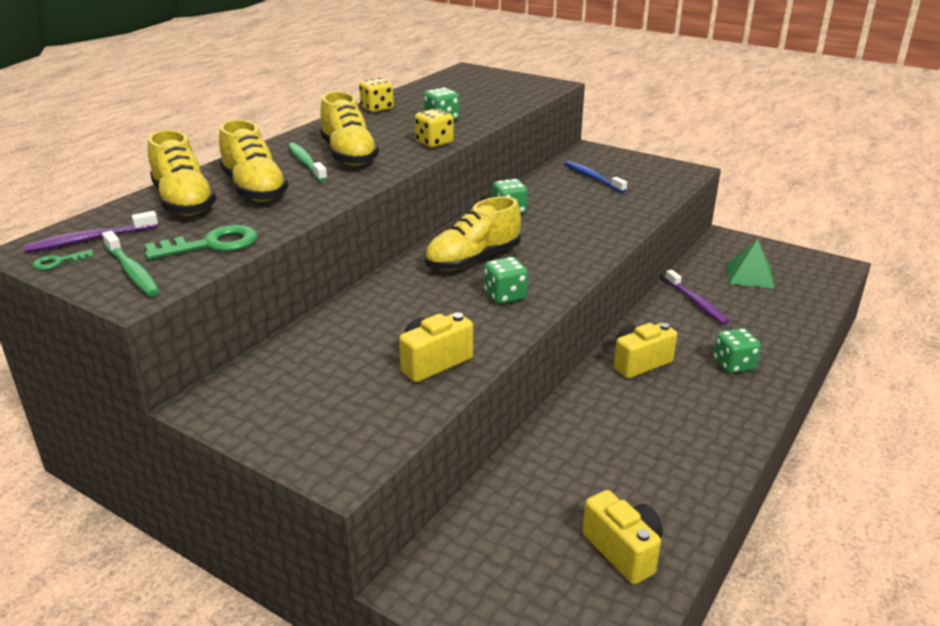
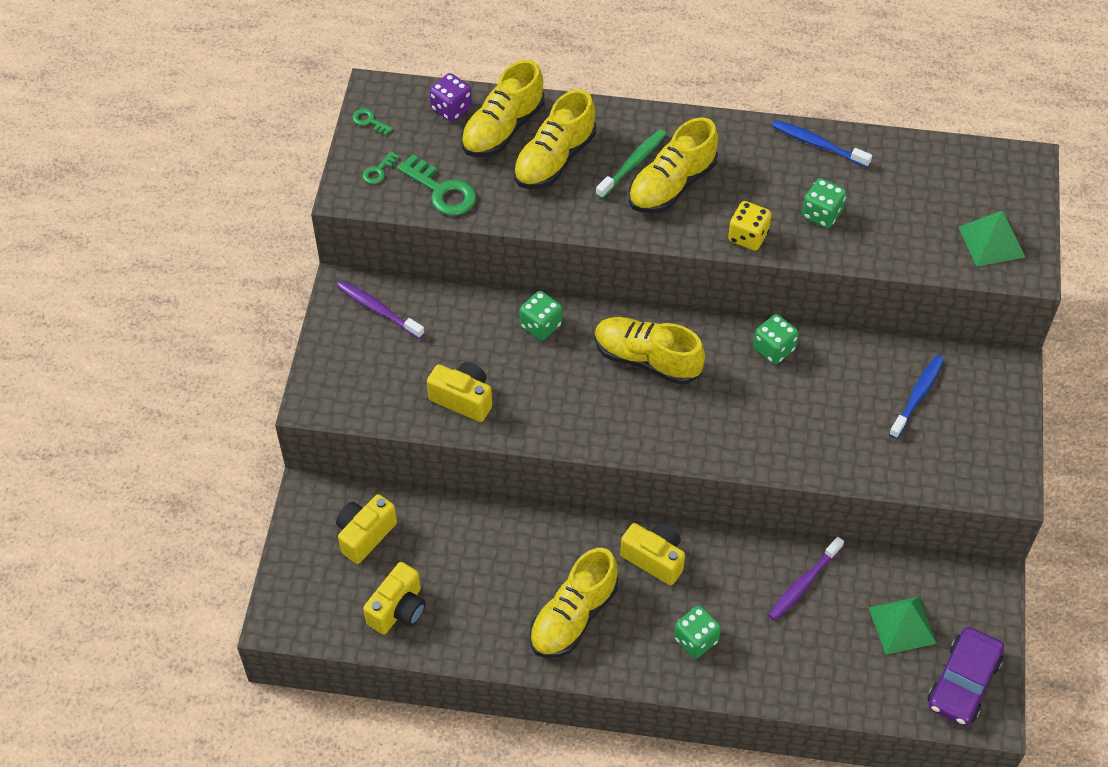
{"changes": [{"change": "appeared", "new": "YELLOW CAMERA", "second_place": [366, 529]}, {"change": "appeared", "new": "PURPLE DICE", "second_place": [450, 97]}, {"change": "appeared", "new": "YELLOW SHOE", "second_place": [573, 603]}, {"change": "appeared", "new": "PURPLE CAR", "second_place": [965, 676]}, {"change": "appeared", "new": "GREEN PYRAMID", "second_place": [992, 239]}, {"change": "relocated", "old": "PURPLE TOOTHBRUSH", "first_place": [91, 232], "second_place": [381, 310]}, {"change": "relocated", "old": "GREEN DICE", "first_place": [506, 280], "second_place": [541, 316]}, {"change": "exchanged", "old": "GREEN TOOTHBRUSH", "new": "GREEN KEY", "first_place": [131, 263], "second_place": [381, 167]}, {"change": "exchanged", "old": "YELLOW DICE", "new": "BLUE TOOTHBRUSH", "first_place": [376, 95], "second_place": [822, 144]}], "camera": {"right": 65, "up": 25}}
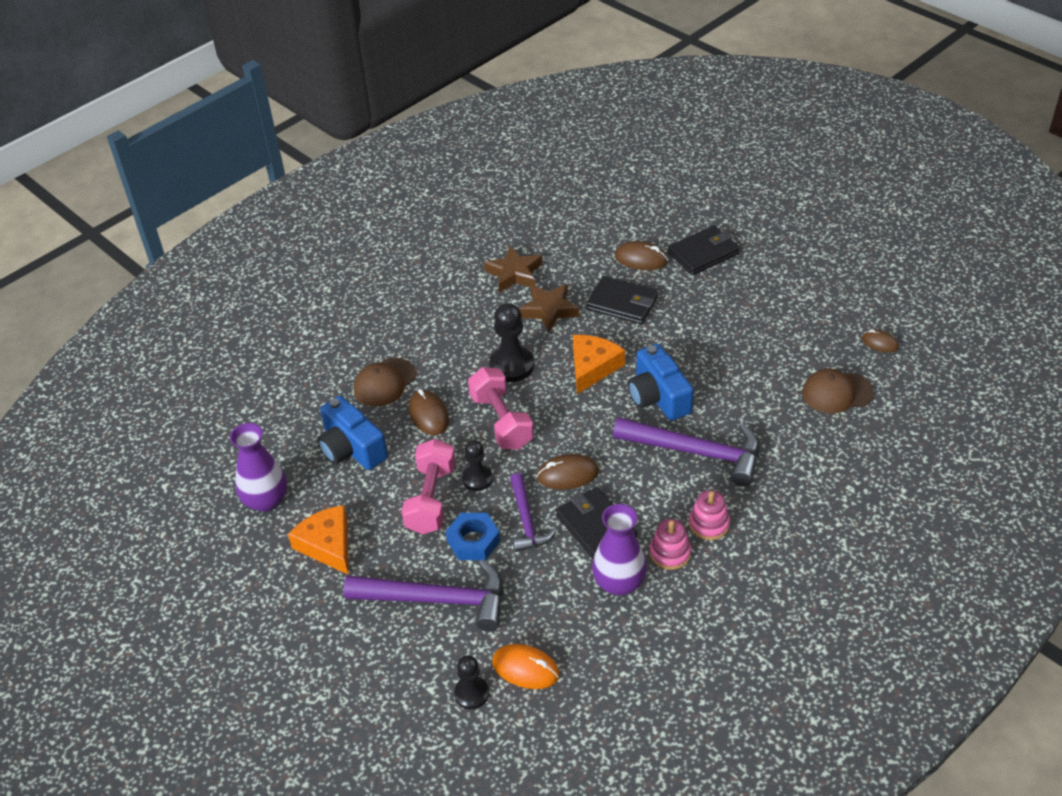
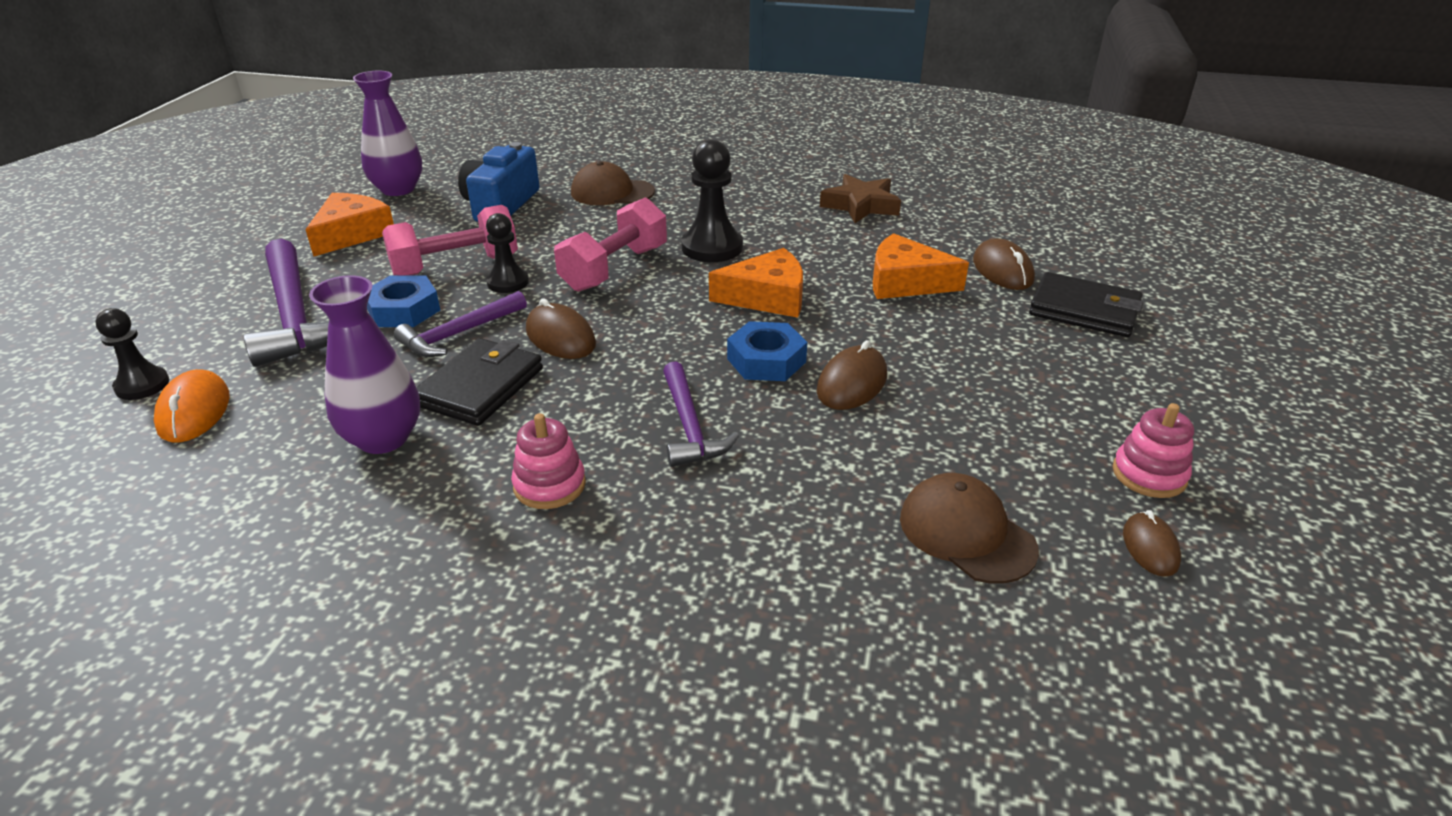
{"changes": [{"change": "missing", "old": "BROWN STAR", "first_place": [549, 308]}, {"change": "relocated", "old": "BROWN MOUSE", "first_place": [428, 412], "second_place": [852, 375]}, {"change": "relocated", "old": "PINK STACKING TOY", "first_place": [670, 544], "second_place": [1153, 450]}, {"change": "exchanged", "old": "BLACK WALLET", "new": "ORANGE CHEESE", "first_place": [622, 300], "second_place": [921, 266]}, {"change": "exchanged", "old": "BLUE CAMERA", "new": "BLUE NUT", "first_place": [661, 382], "second_place": [767, 351]}, {"change": "size", "old": "PURPLE HAMMER", "first_place": [686, 451], "second_place": [701, 414], "factor": 0.6}], "camera": {"right": 55, "up": -10}}
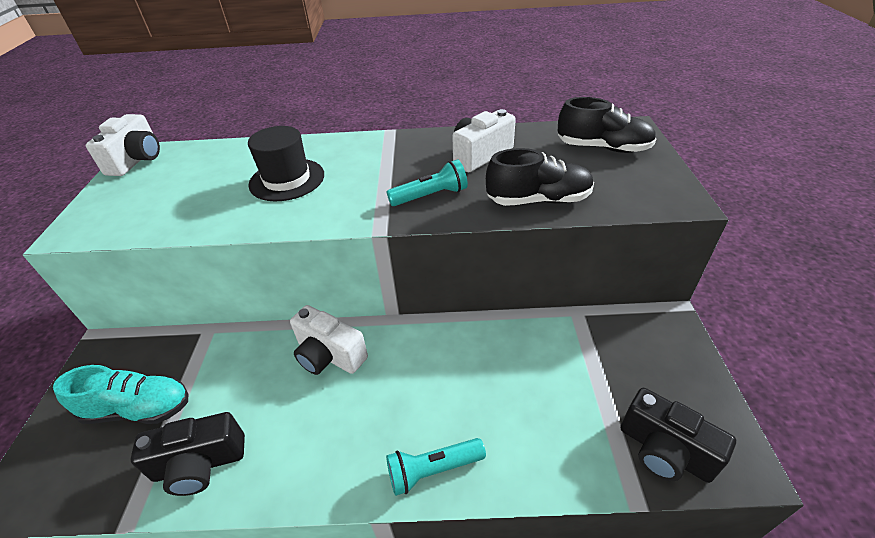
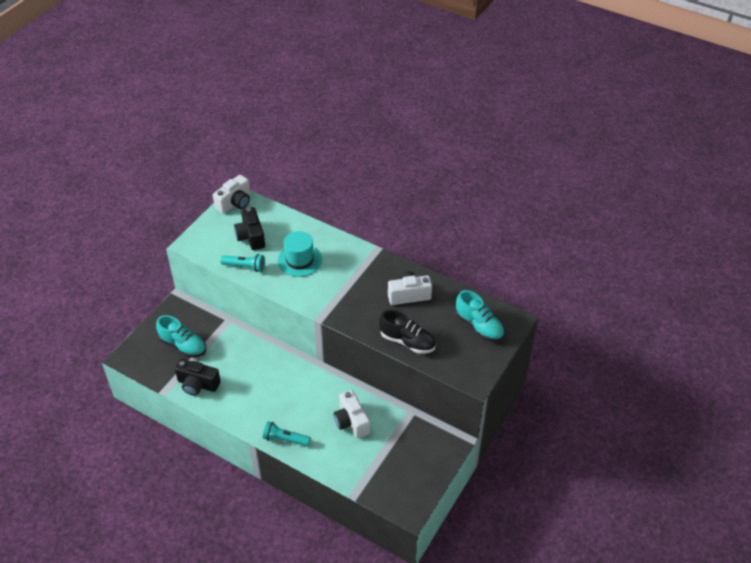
{"changes": [{"change": "relocated", "old": "WHITE CAMERA", "first_place": [329, 340], "second_place": [352, 414]}, {"change": "relocated", "old": "TURQUOISE FLASHLIGHT", "first_place": [427, 182], "second_place": [242, 263]}, {"change": "relocated", "old": "BLACK CAMERA", "first_place": [678, 435], "second_place": [249, 228]}, {"change": "colour", "old": "BLACK HAT", "new": "TURQUOISE HAT", "first_place": [286, 163], "second_place": [300, 254]}, {"change": "colour", "old": "BLACK SHOE", "new": "TURQUOISE SHOE", "first_place": [607, 125], "second_place": [480, 316]}], "camera": {"right": 30, "up": 5}}
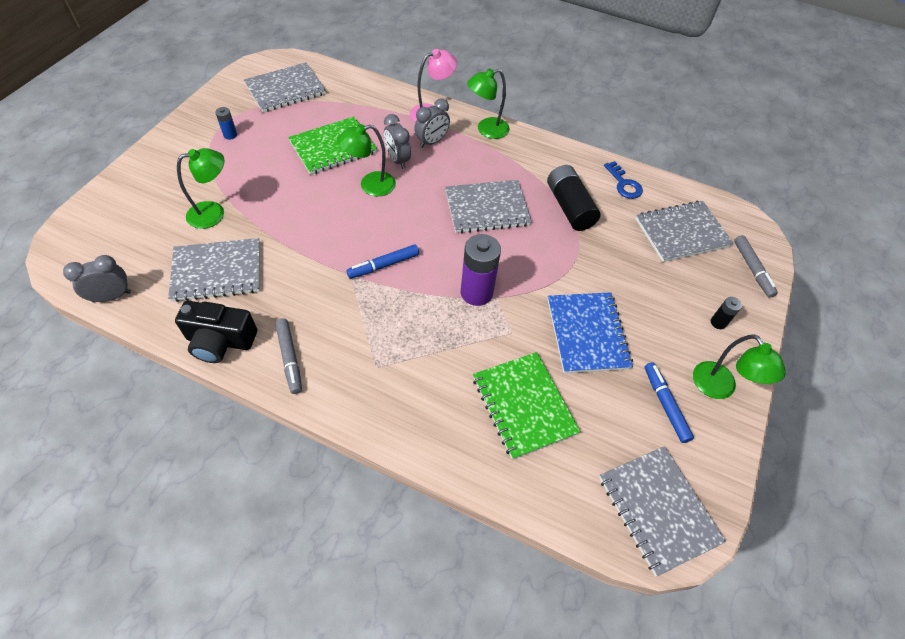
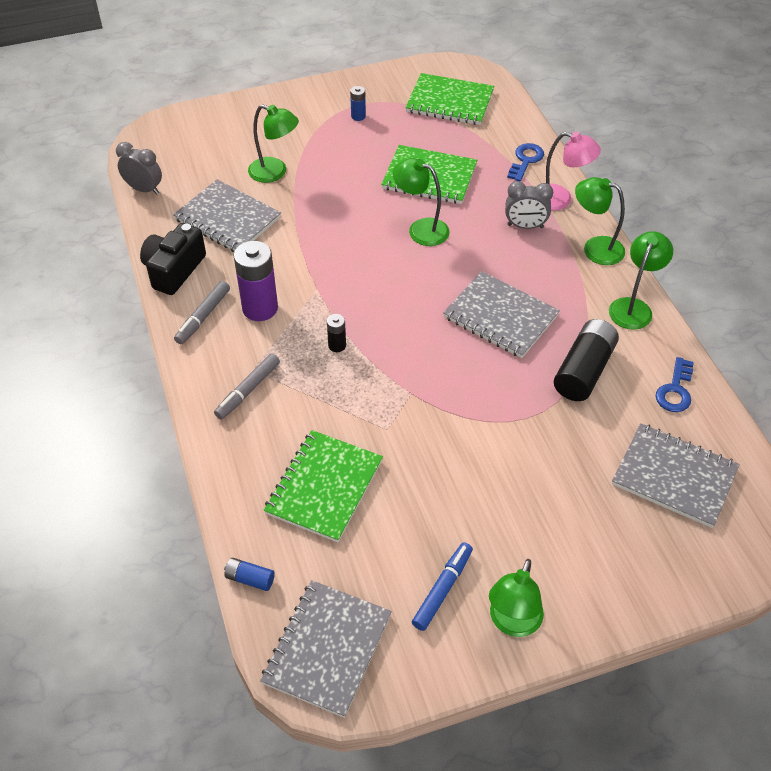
{"changes": [{"change": "missing", "old": "BLUE MARKER", "first_place": [382, 261]}, {"change": "missing", "old": "GREY CLOCK", "first_place": [397, 141]}, {"change": "missing", "old": "BLUE NOTEBOOK", "first_place": [590, 332]}, {"change": "appeared", "new": "BLUE BATTERY", "second_place": [249, 574]}, {"change": "appeared", "new": "BLUE KEY", "second_place": [525, 162]}, {"change": "appeared", "new": "GREEN LAMP", "second_place": [641, 280]}, {"change": "relocated", "old": "PURPLE BATTERY", "first_place": [481, 270], "second_place": [256, 281]}, {"change": "relocated", "old": "BLACK BATTERY", "first_place": [726, 313], "second_place": [336, 333]}, {"change": "relocated", "old": "GREY MARKER", "first_place": [756, 266], "second_place": [247, 386]}, {"change": "colour", "old": "GREY NOTEBOOK", "new": "GREEN NOTEBOOK", "first_place": [285, 87], "second_place": [449, 99]}, {"change": "spun", "old": "BLACK CAMERA", "first_place": [216, 332], "second_place": [173, 259], "degrees": 60}], "camera": {"right": 50, "up": -5}}
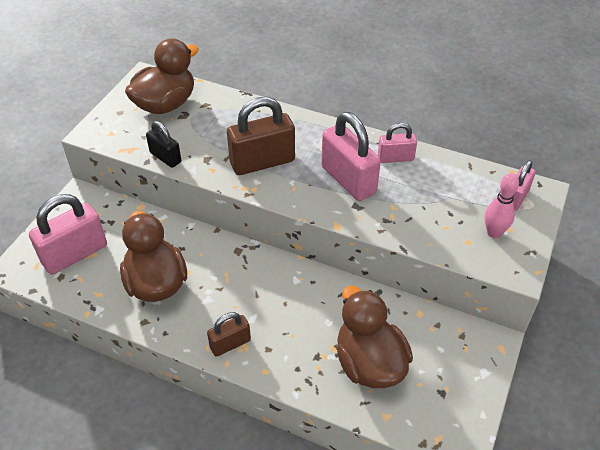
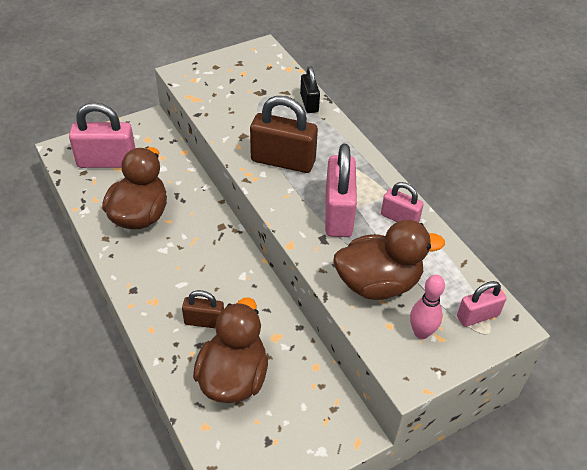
{"changes": [{"change": "relocated", "old": "BROWN DUCK", "first_place": [162, 76], "second_place": [389, 260]}, {"change": "relocated", "old": "BLACK PADLOCK", "first_place": [163, 144], "second_place": [310, 89]}, {"change": "relocated", "old": "BROWN PADLOCK", "first_place": [229, 334], "second_place": [203, 309]}], "camera": {"right": 35, "up": 0}}
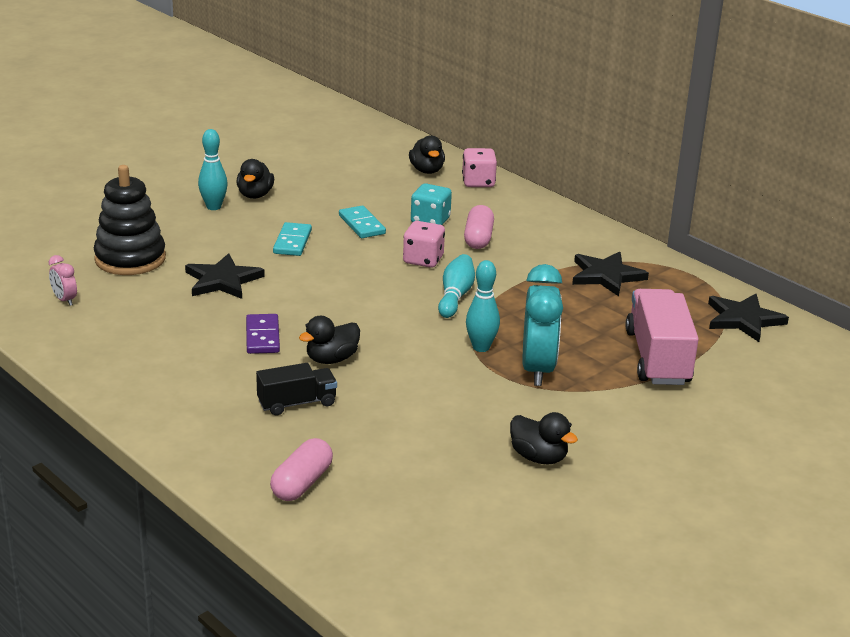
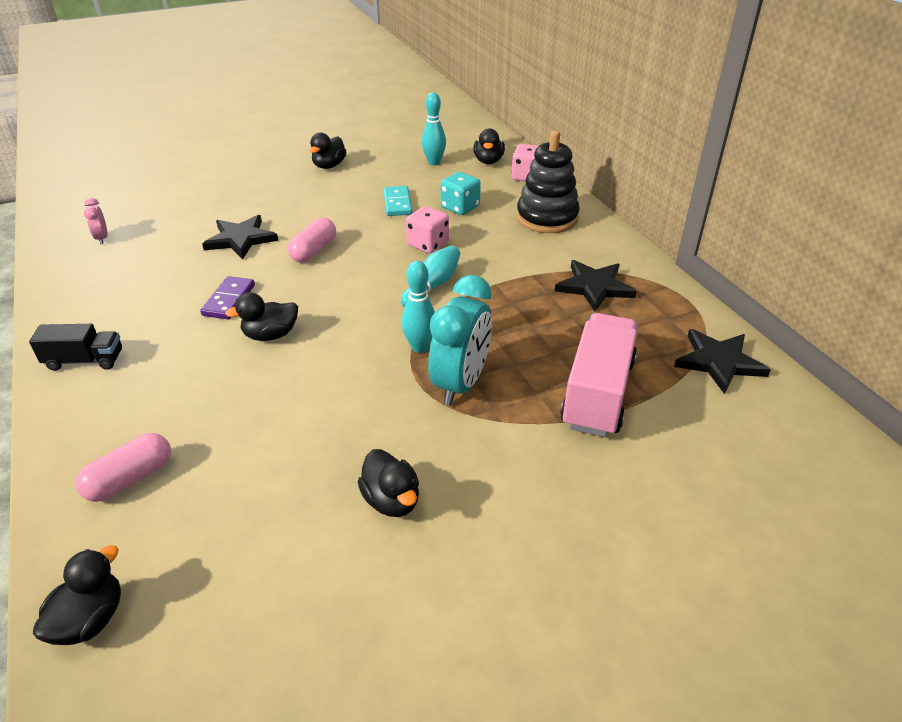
{"changes": [{"change": "missing", "old": "TURQUOISE DOMINO", "first_place": [292, 239]}, {"change": "appeared", "new": "BLACK DUCK", "second_place": [77, 595]}, {"change": "relocated", "old": "BLACK STACKING TOY", "first_place": [130, 220], "second_place": [548, 182]}, {"change": "relocated", "old": "TURQUOISE BOWLING PIN", "first_place": [213, 169], "second_place": [434, 129]}, {"change": "relocated", "old": "BLACK TRUCK", "first_place": [296, 389], "second_place": [75, 347]}, {"change": "relocated", "old": "PINK CAPSULE", "first_place": [479, 227], "second_place": [312, 240]}], "camera": {"right": 20, "up": 10}}
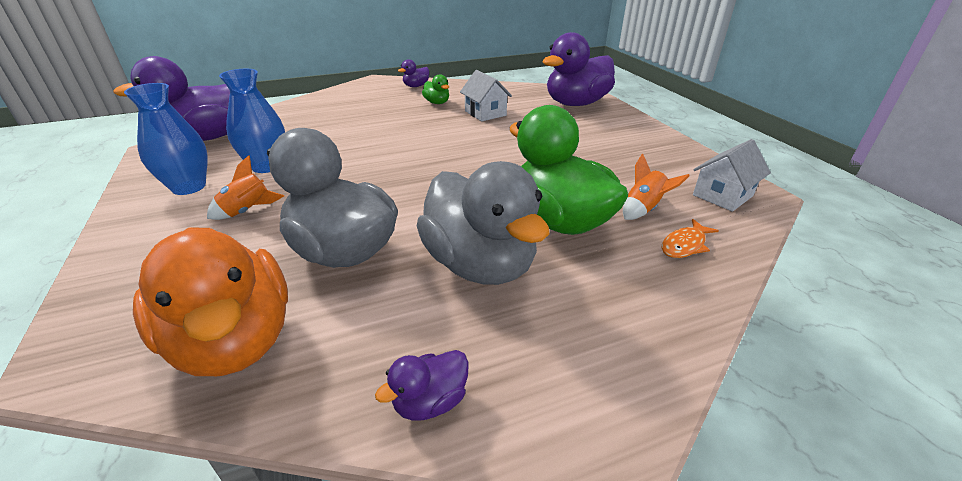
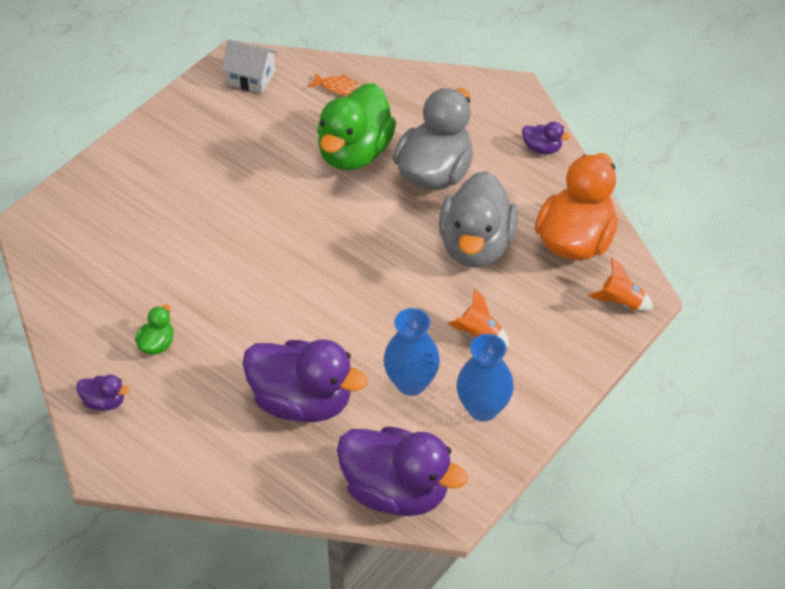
{"changes": [{"change": "missing", "old": "WHITE HOUSE", "first_place": [486, 95]}, {"change": "relocated", "old": "PURPLE DUCK", "first_place": [578, 69], "second_place": [305, 380]}, {"change": "relocated", "old": "ORANGE ROCKET", "first_place": [656, 187], "second_place": [620, 284]}], "camera": {"right": -120, "up": 15}}
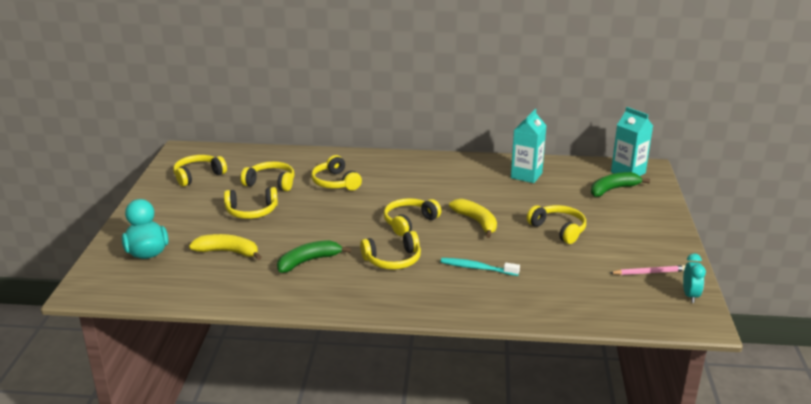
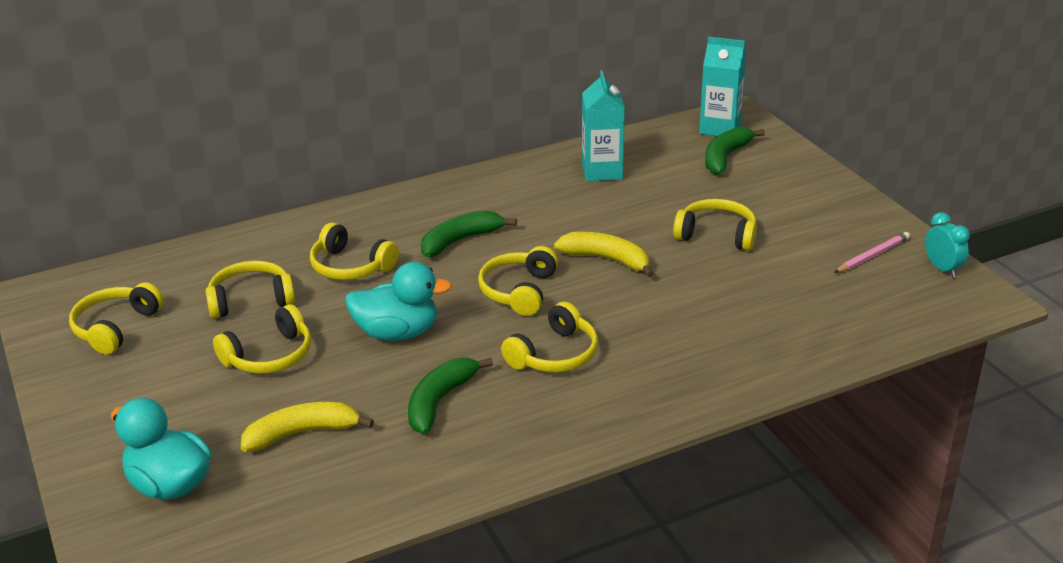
{"changes": [{"change": "missing", "old": "TURQUOISE TOOTHBRUSH", "first_place": [480, 267]}, {"change": "appeared", "new": "TURQUOISE DUCK", "second_place": [398, 301]}, {"change": "appeared", "new": "GREEN BANANA", "second_place": [469, 233]}], "camera": {"right": -30, "up": 5}}
